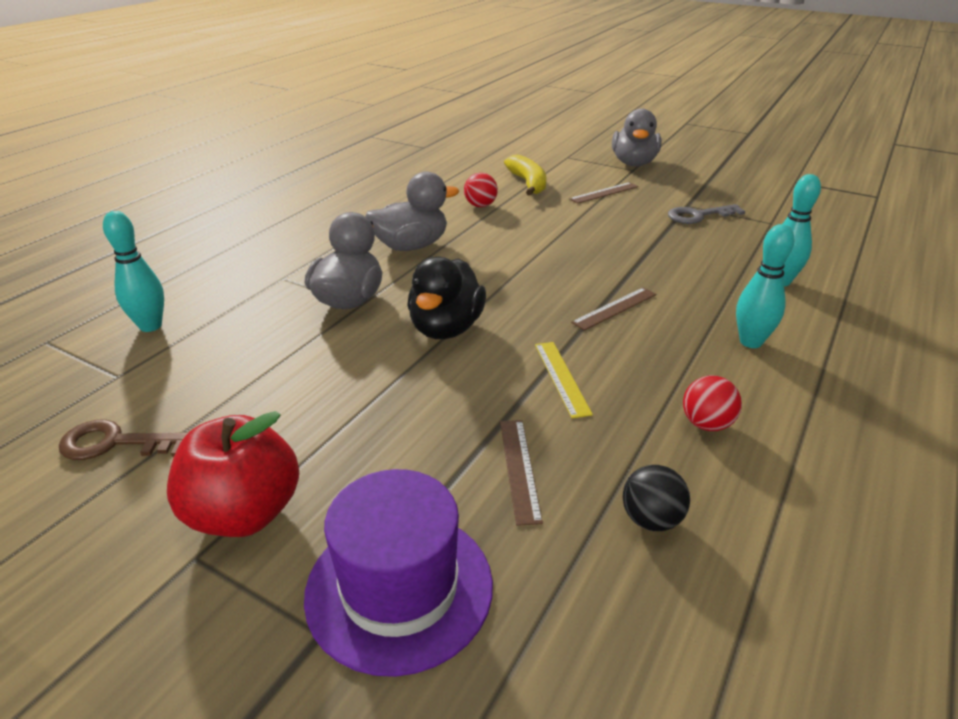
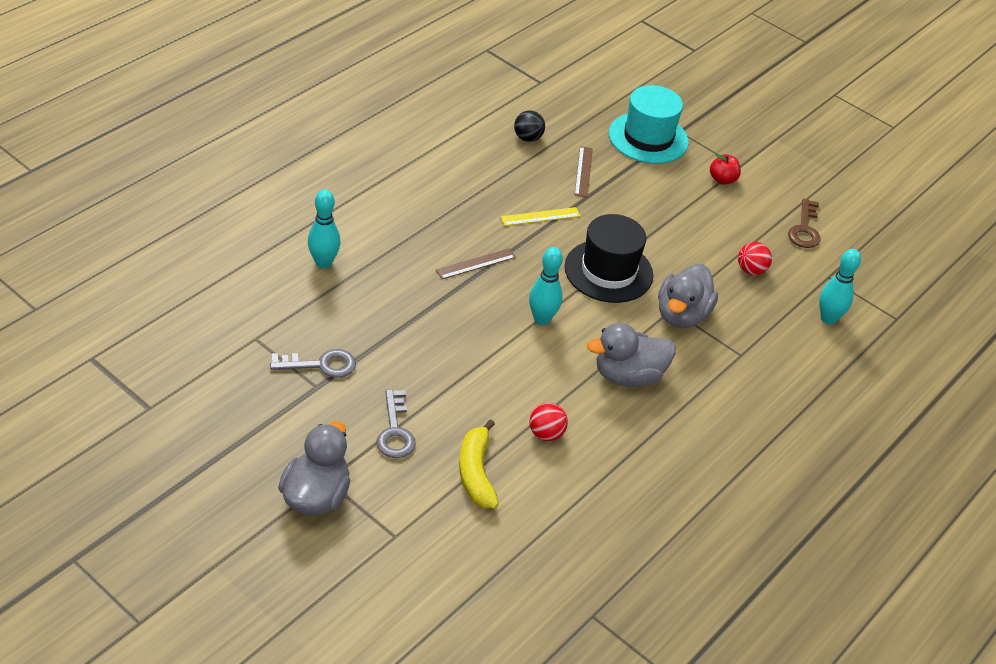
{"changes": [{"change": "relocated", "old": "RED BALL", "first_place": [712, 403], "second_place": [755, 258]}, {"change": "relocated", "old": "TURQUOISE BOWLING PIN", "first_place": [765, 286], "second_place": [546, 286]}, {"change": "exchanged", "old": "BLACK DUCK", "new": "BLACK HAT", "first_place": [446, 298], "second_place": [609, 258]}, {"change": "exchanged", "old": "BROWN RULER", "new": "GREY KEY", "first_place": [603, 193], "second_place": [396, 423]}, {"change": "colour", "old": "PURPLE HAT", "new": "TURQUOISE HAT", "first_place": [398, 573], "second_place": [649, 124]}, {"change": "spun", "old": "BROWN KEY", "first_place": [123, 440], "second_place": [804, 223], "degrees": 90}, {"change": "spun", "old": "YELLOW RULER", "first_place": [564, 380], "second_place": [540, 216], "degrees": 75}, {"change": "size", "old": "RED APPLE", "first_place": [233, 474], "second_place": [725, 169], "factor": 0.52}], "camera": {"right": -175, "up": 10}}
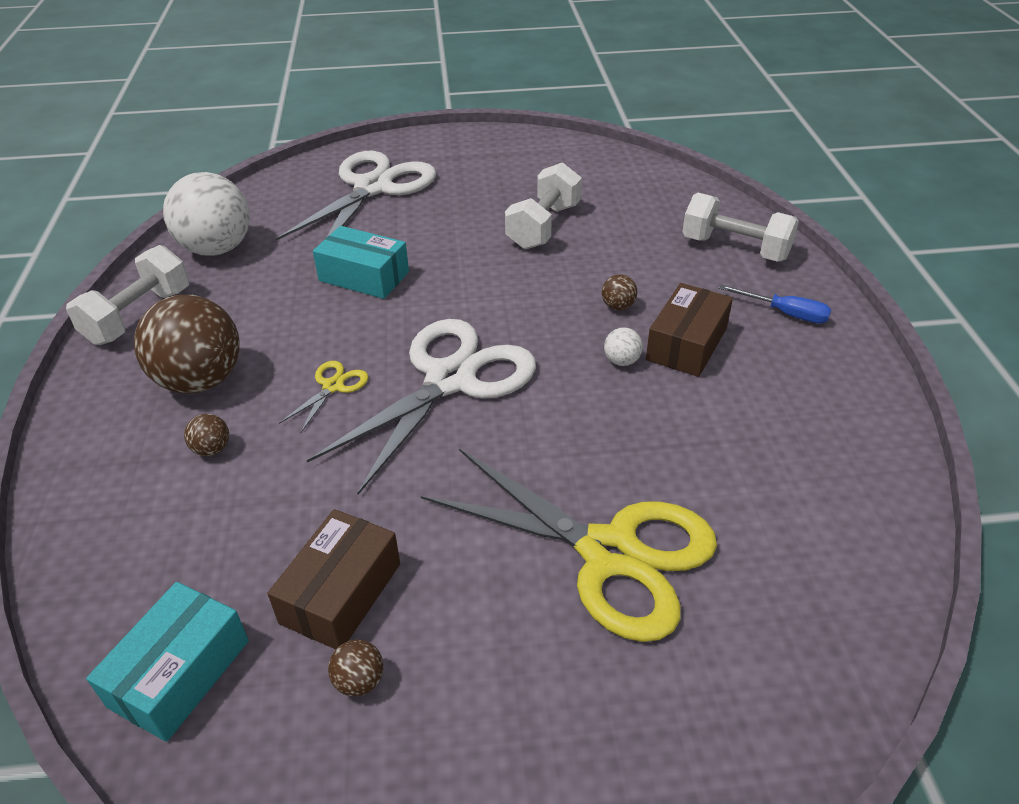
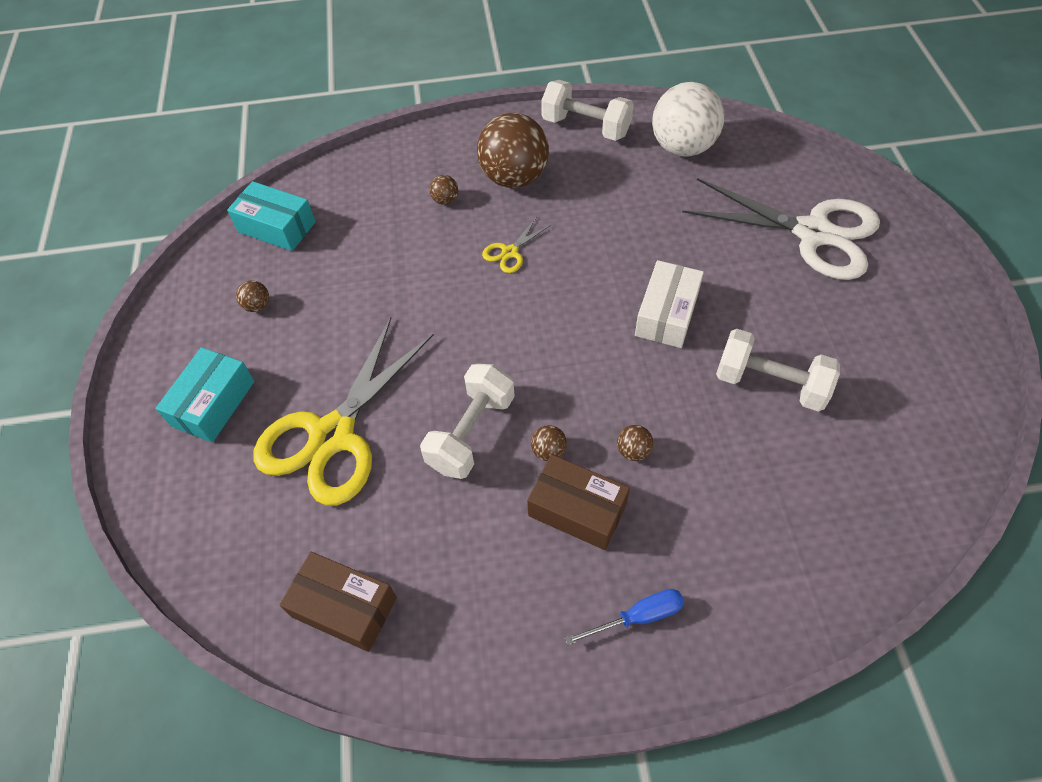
{"changes": [{"change": "missing", "old": "WHITE SCISSORS", "first_place": [421, 407]}, {"change": "appeared", "new": "WHITE BOX", "second_place": [669, 304]}, {"change": "relocated", "old": "BROWN BOX", "first_place": [333, 579], "second_place": [338, 602]}, {"change": "relocated", "old": "TURQUOISE BOX", "first_place": [361, 262], "second_place": [205, 394]}, {"change": "relocated", "old": "WHITE DUMBBELL", "first_place": [740, 227], "second_place": [467, 421]}, {"change": "colour", "old": "WHITE BALL", "new": "BROWN BALL", "first_place": [623, 347], "second_place": [549, 443]}, {"change": "spun", "old": "YELLOW SCISSORS", "first_place": [323, 397], "second_place": [516, 245], "degrees": 105}, {"change": "spun", "old": "BLUE SCREWDRIVER", "first_place": [775, 304], "second_place": [624, 617], "degrees": -135}], "camera": {"right": 90, "up": 15}}
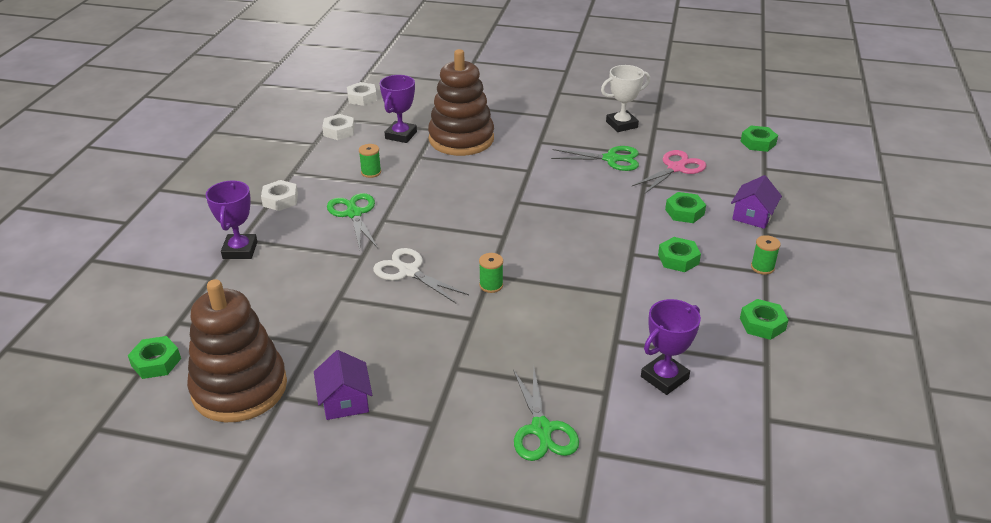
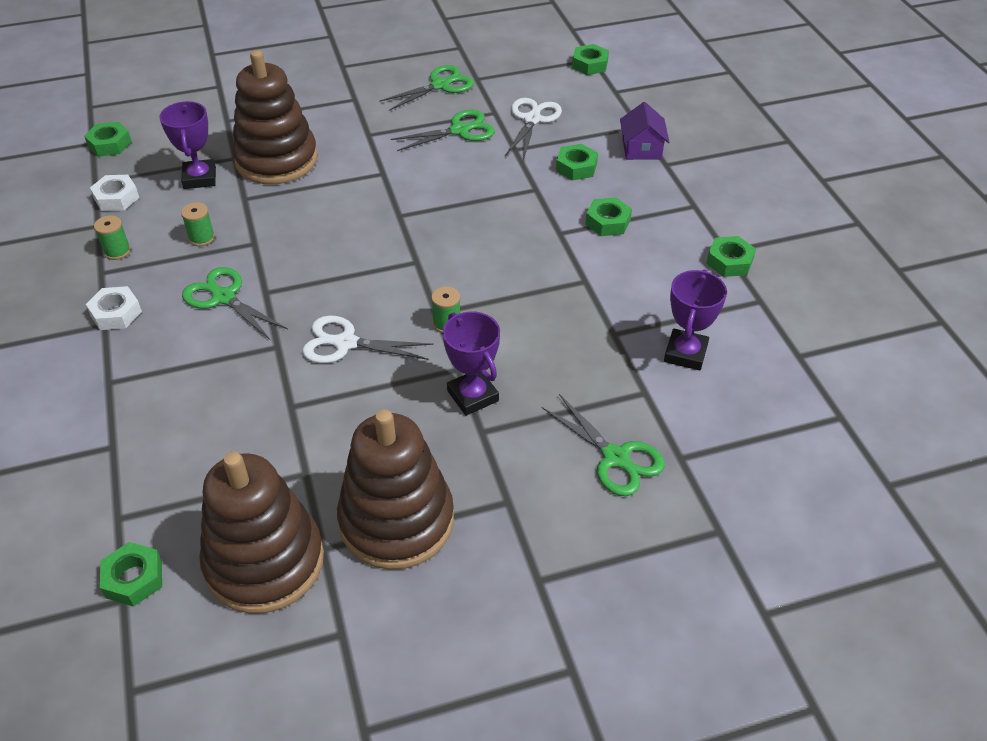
{"changes": [{"change": "relocated", "old": "PURPLE TROPHY", "first_place": [231, 219], "second_place": [471, 363]}, {"change": "relocated", "old": "GREEN SPOOL", "first_place": [766, 255], "second_place": [112, 237]}, {"change": "exchanged", "old": "PURPLE HOUSE", "new": "BROWN STACKING TOY", "first_place": [343, 385], "second_place": [395, 489]}, {"change": "exchanged", "old": "WHITE TROPHY", "new": "GREEN SCISSORS", "first_place": [625, 98], "second_place": [426, 88]}, {"change": "colour", "old": "WHITE NUT", "new": "GREEN NUT", "first_place": [362, 94], "second_place": [108, 139]}, {"change": "colour", "old": "PINK SCISSORS", "new": "WHITE SCISSORS", "first_place": [669, 172], "second_place": [533, 129]}], "camera": {"right": -30, "up": 10}}
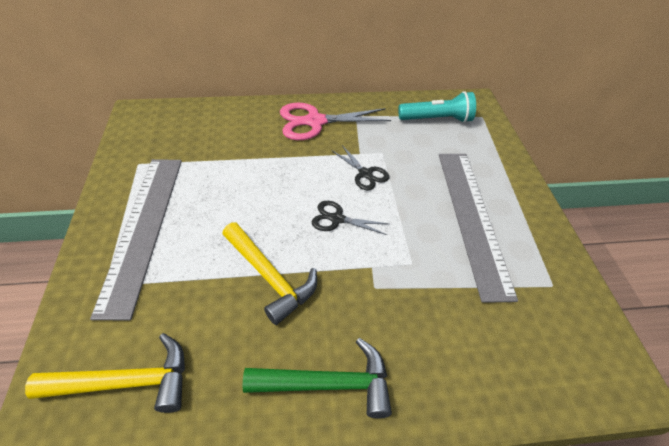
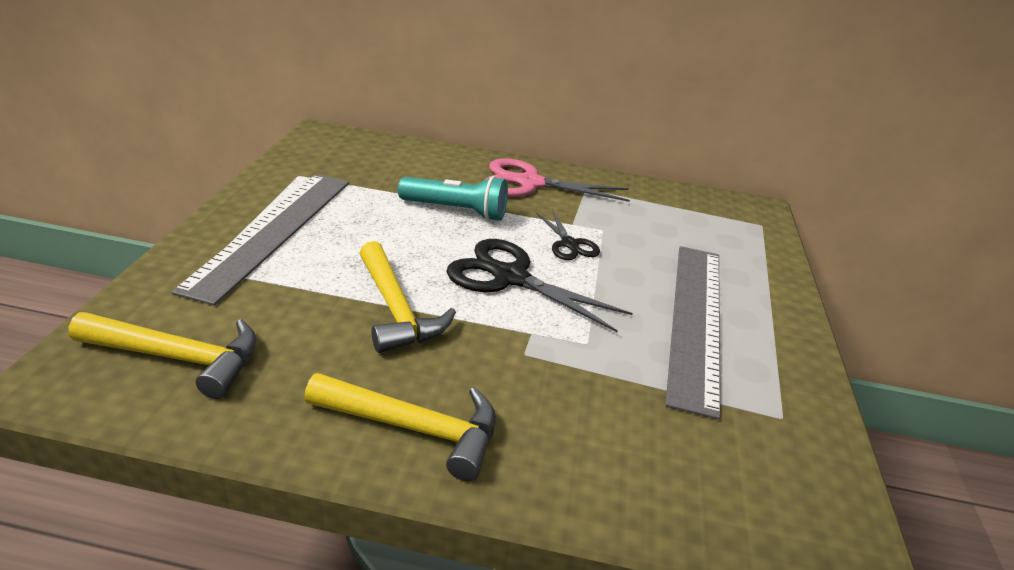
{"changes": [{"change": "relocated", "old": "TURQUOISE FLASHLIGHT", "first_place": [437, 107], "second_place": [453, 198]}, {"change": "colour", "old": "GREEN HAMMER", "new": "YELLOW HAMMER", "first_place": [317, 378], "second_place": [400, 427]}, {"change": "size", "old": "BLACK SCISSORS", "first_place": [350, 218], "second_place": [539, 285], "factor": 1.79}], "camera": {"right": 15, "up": -15}}
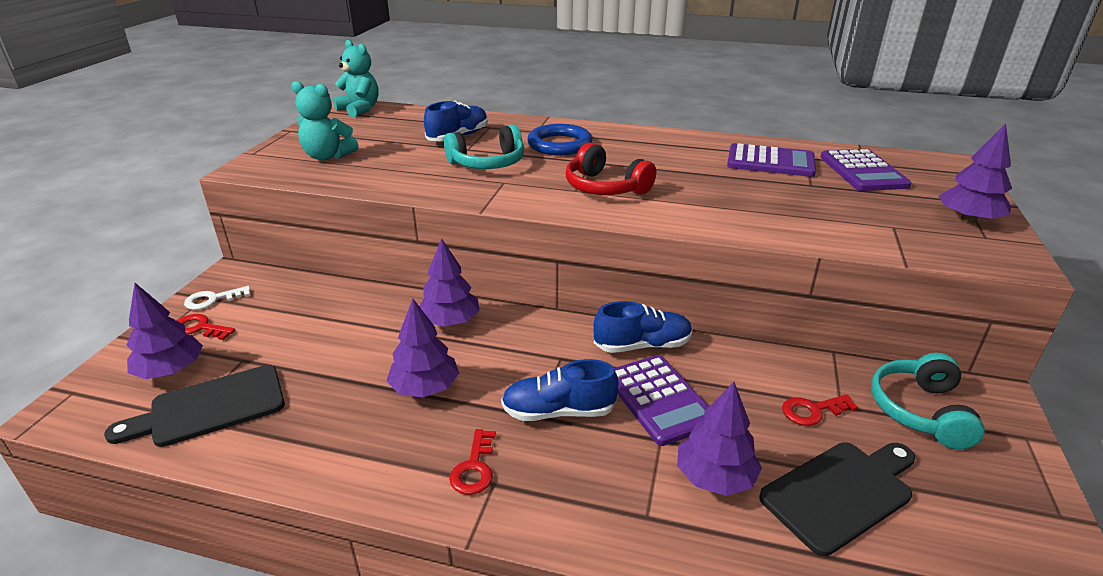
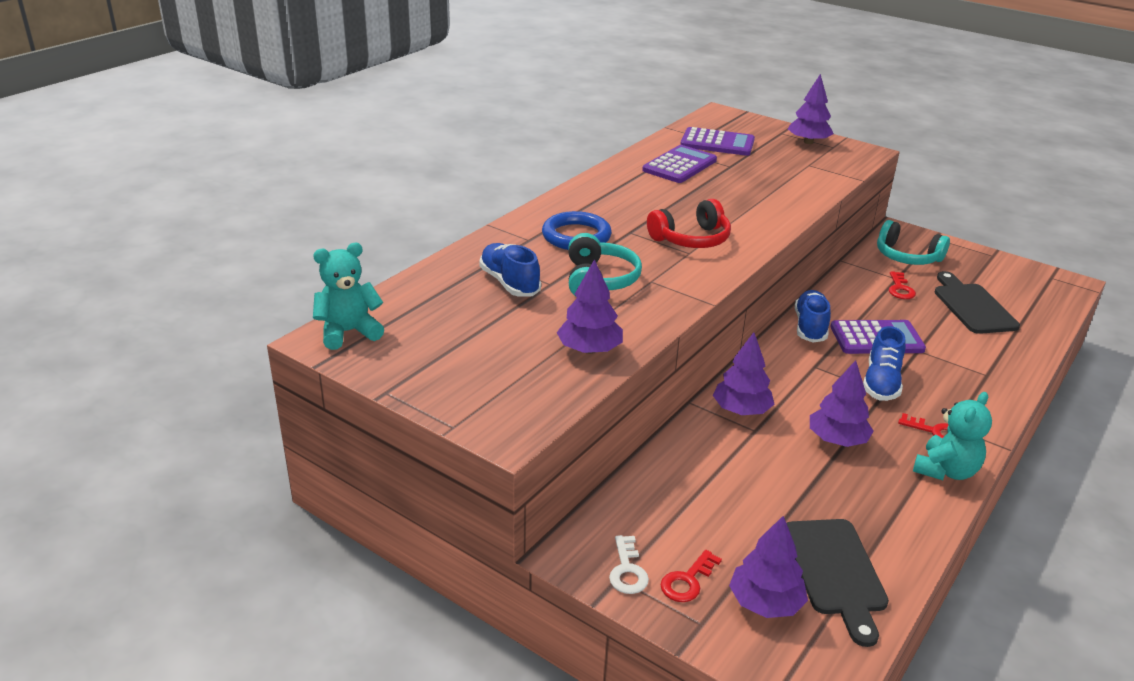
{"changes": [{"change": "relocated", "old": "TURQUOISE TEDDY BEAR", "first_place": [325, 121], "second_place": [952, 436]}, {"change": "relocated", "old": "PURPLE TREE", "first_place": [719, 439], "second_place": [589, 306]}], "camera": {"right": -70, "up": 0}}
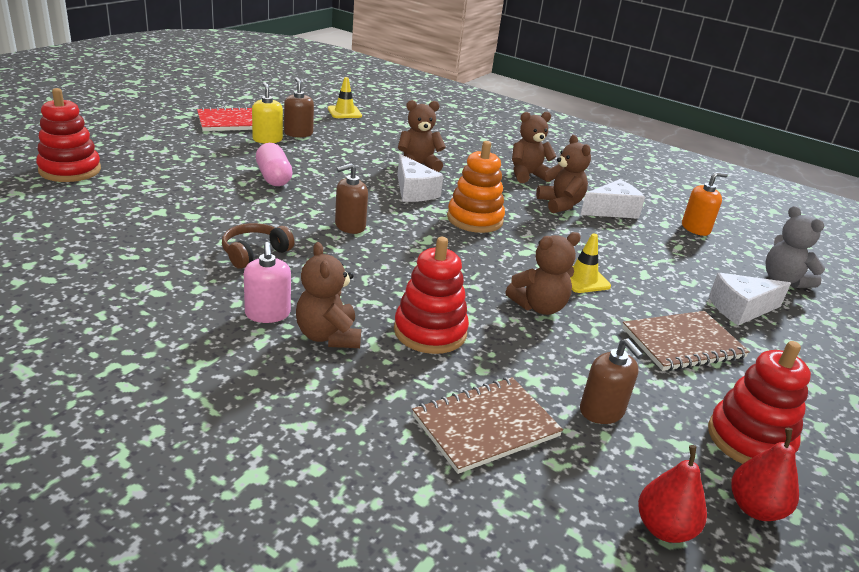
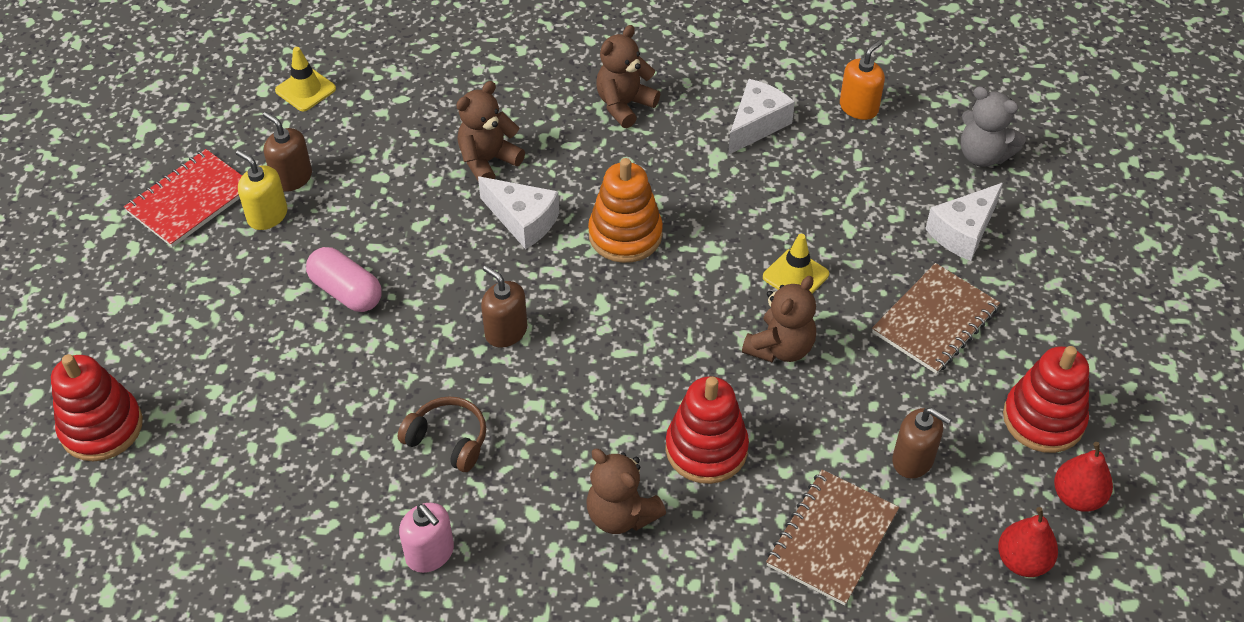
{"changes": [{"change": "missing", "old": "BROWN TEDDY BEAR", "first_place": [563, 174]}, {"change": "relocated", "old": "PINK SOAP DISPENSER", "first_place": [267, 282], "second_place": [426, 538]}, {"change": "spun", "old": "BROWN HEADPHONES", "first_place": [258, 246], "second_place": [442, 434], "degrees": 105}, {"change": "spun", "old": "BROWN SOAP DISPENSER", "first_place": [351, 198], "second_place": [504, 306], "degrees": 105}], "camera": {"right": -25, "up": 20}}
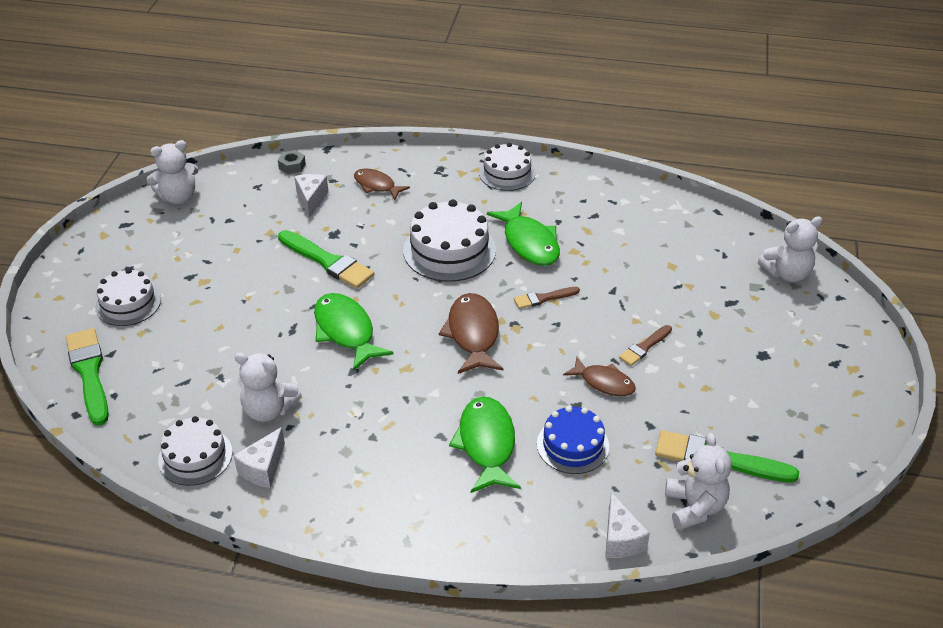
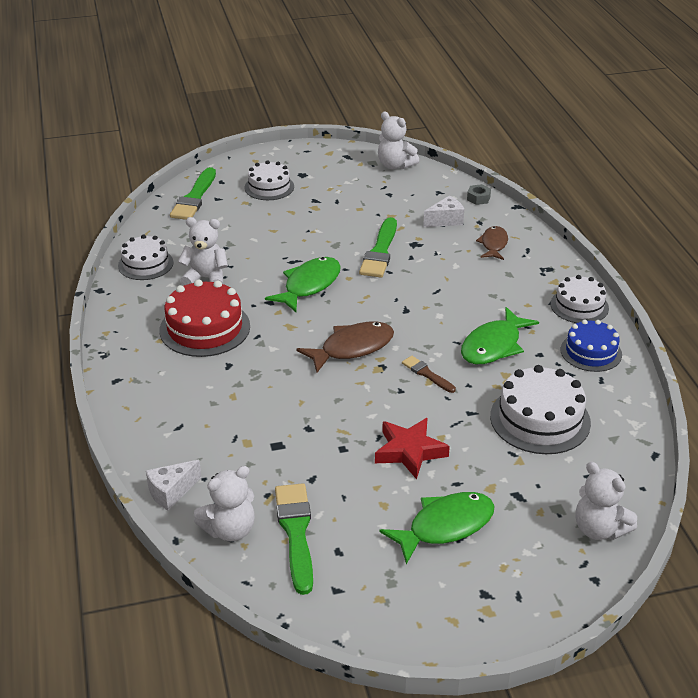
{"changes": [{"change": "missing", "old": "WHITE CHEESE", "first_place": [259, 457]}, {"change": "missing", "old": "BROWN FISH", "first_place": [599, 376]}, {"change": "appeared", "new": "RED CAKE", "second_place": [205, 318]}, {"change": "relocated", "old": "WHITE CAKE", "first_place": [449, 240], "second_place": [540, 409]}, {"change": "relocated", "old": "GREEN FISH", "first_place": [485, 444], "second_place": [436, 528]}, {"change": "relocated", "old": "BLUE CAKE", "first_place": [573, 440], "second_place": [591, 345]}, {"change": "exchanged", "old": "BROWN BRUSH", "new": "RED STAR", "first_place": [645, 345], "second_place": [412, 448]}, {"change": "spun", "old": "GREEN BRUSH", "first_place": [87, 377], "second_place": [193, 193], "degrees": 150}, {"change": "spun", "old": "WHITE TEDDY BEAR", "first_place": [268, 387], "second_place": [203, 251], "degrees": 105}], "camera": {"right": 65, "up": -5}}
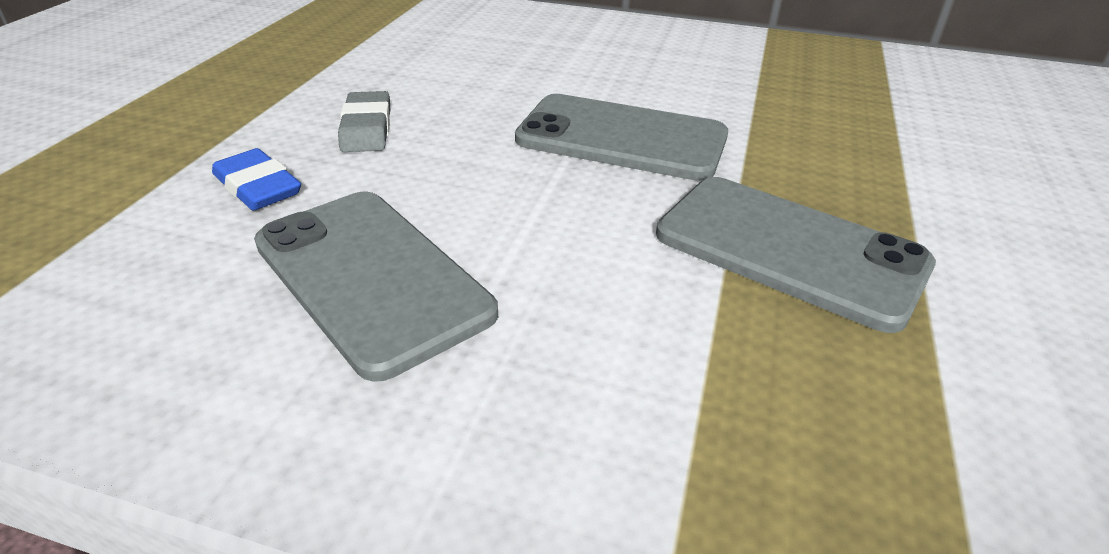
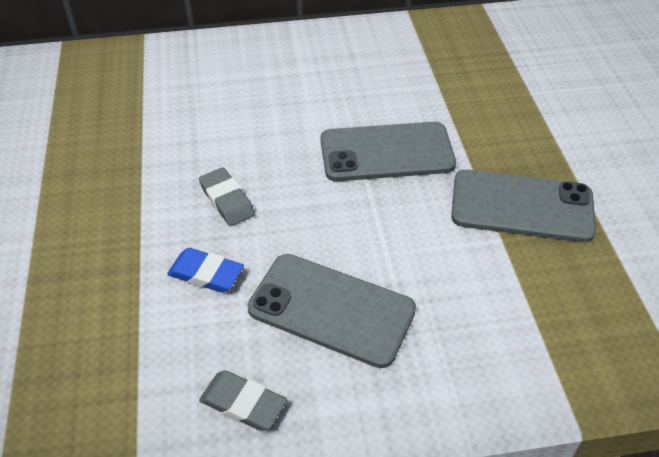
{"changes": [{"change": "appeared", "new": "GREY ERASER", "second_place": [243, 400]}], "camera": {"right": -25, "up": 10}}
